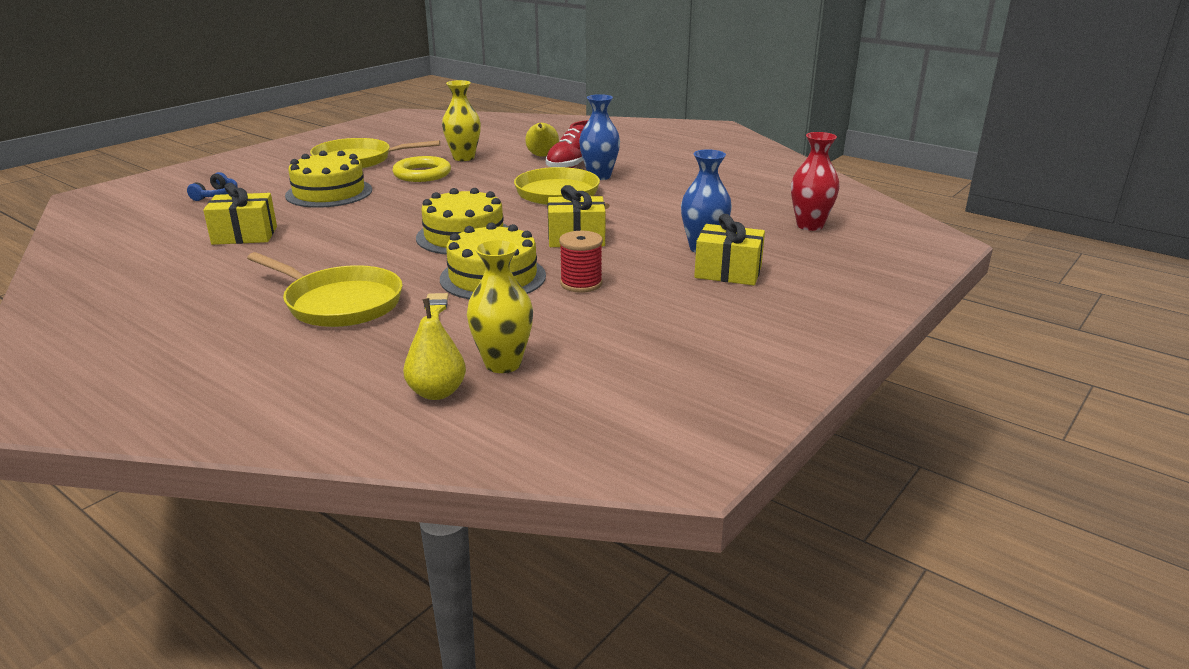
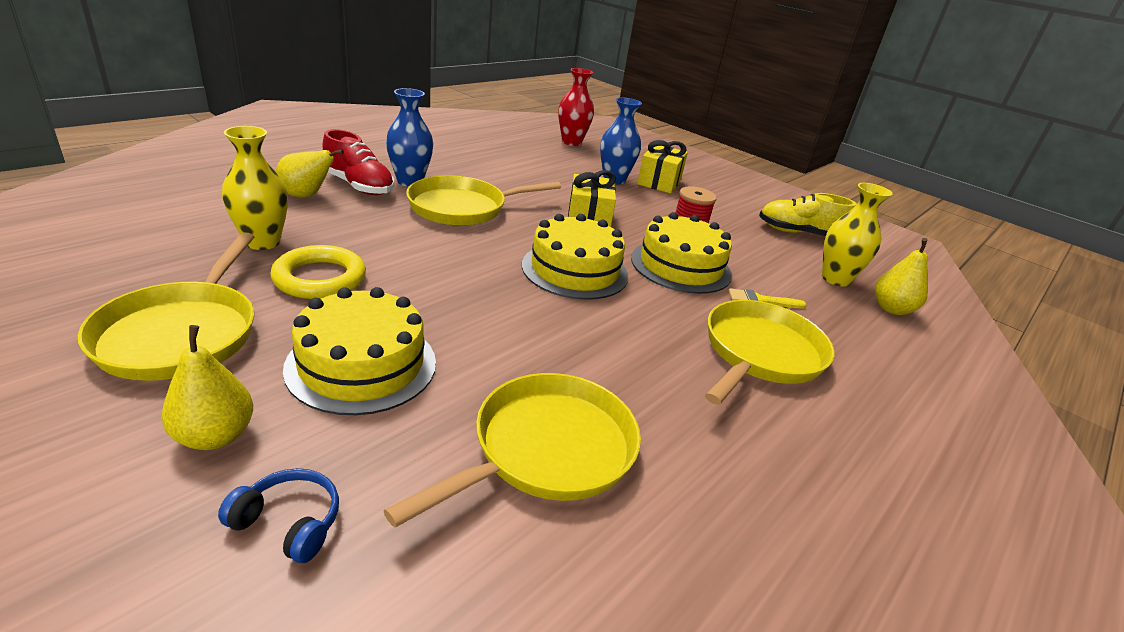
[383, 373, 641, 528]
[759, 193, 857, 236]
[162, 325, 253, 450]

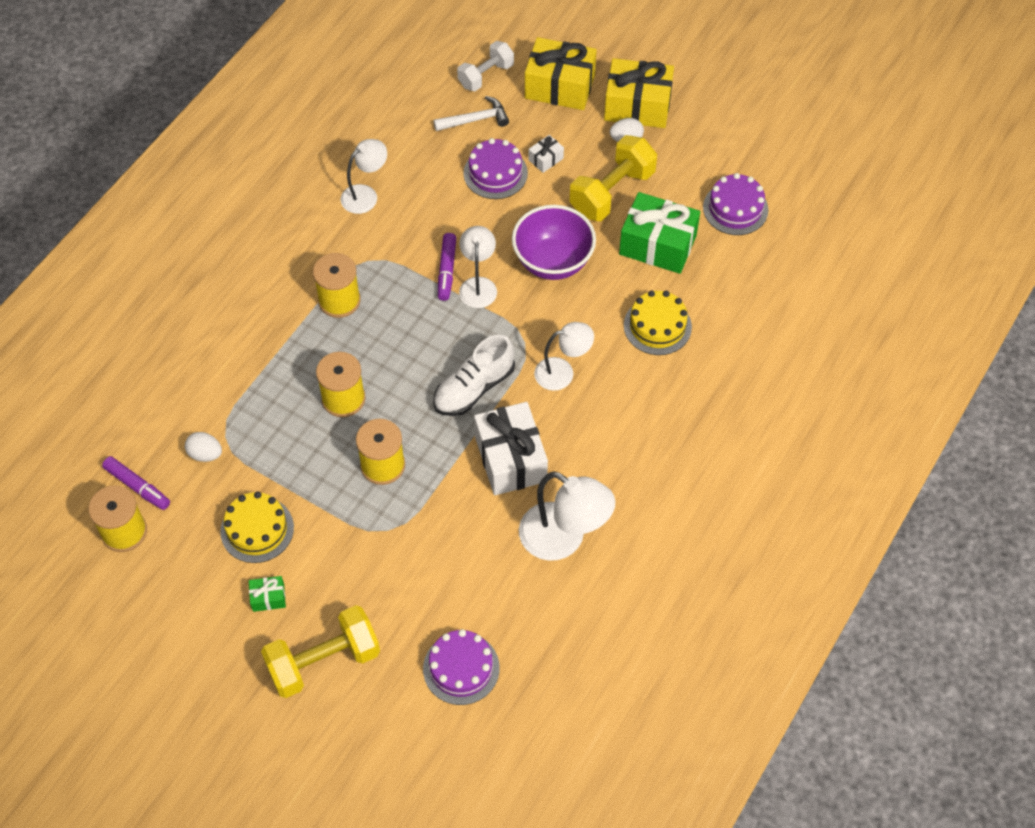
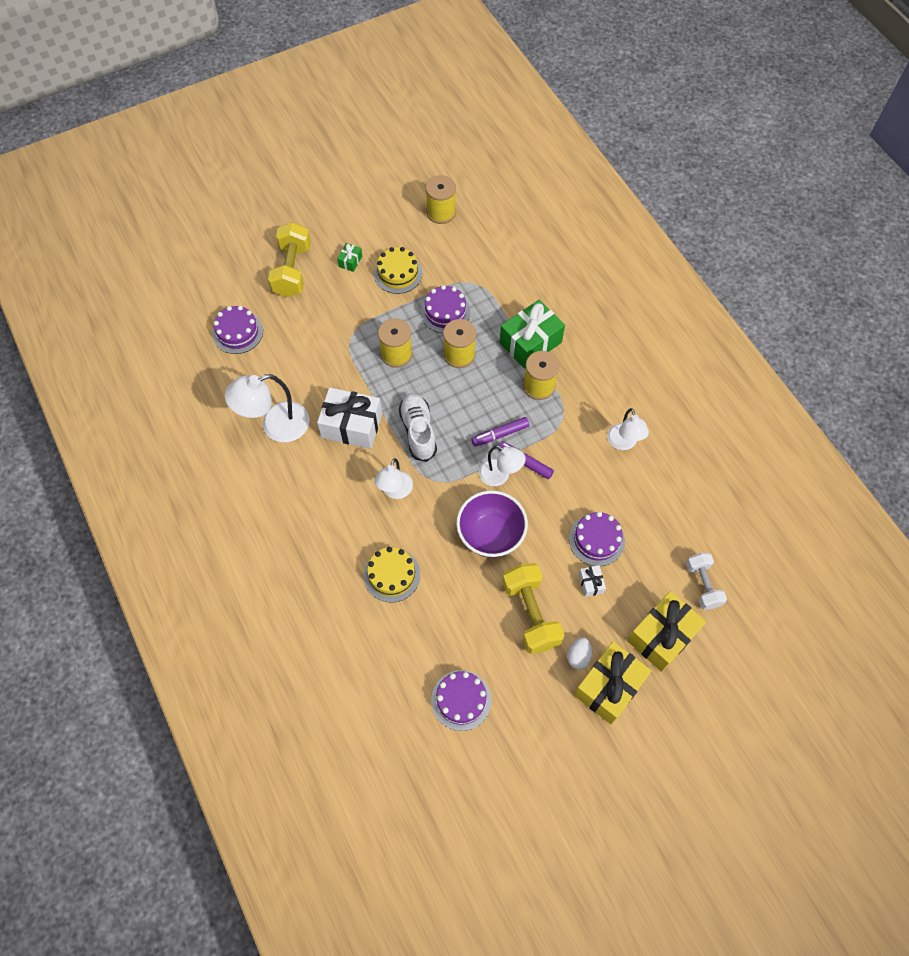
[434, 96, 509, 131] (first image)
[499, 300, 565, 369]
[185, 432, 222, 462] (first image)
[471, 417, 529, 447]
[421, 285, 470, 333]

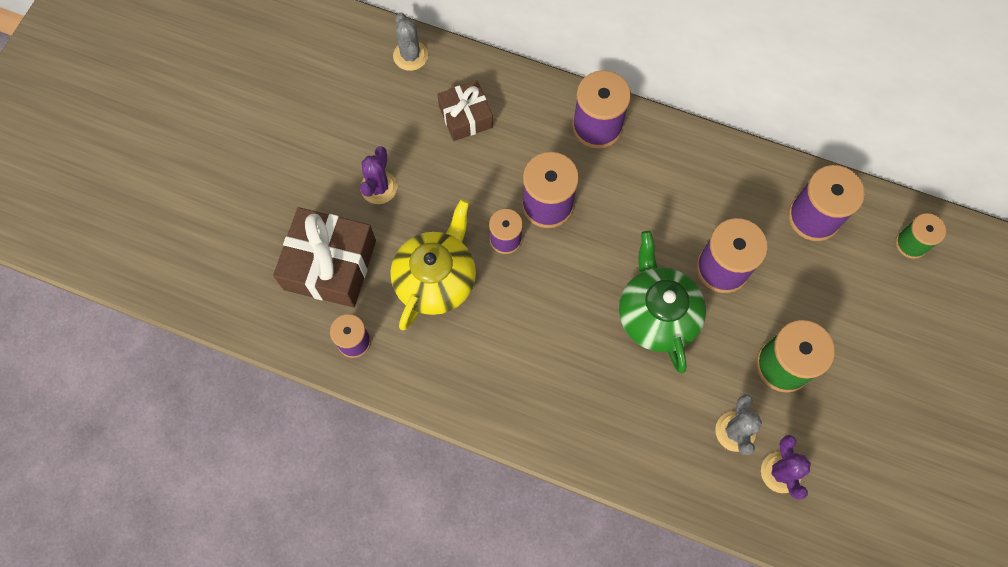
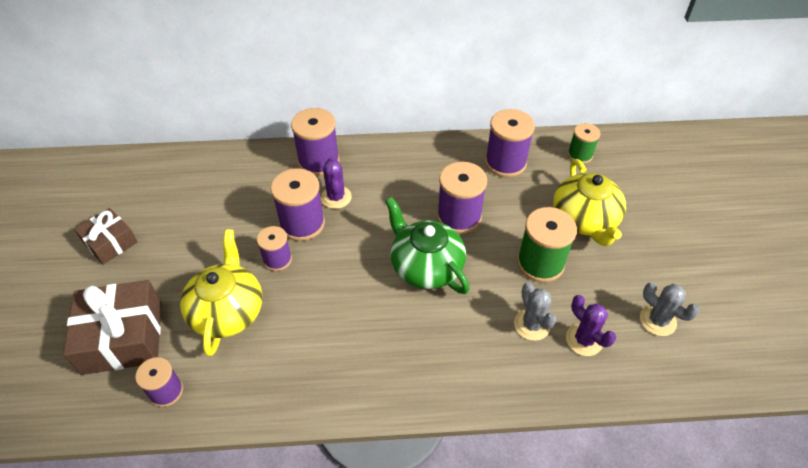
[640, 282, 700, 336]
[74, 208, 138, 264]
[321, 157, 352, 209]
[553, 159, 626, 246]

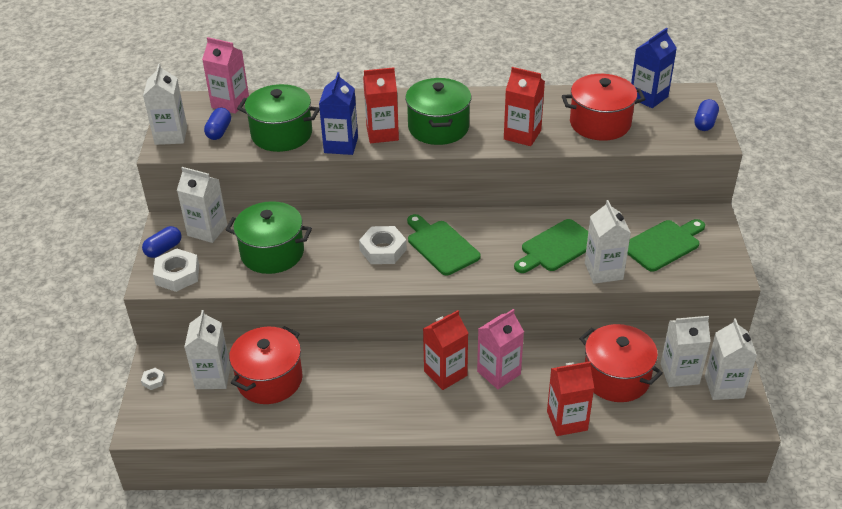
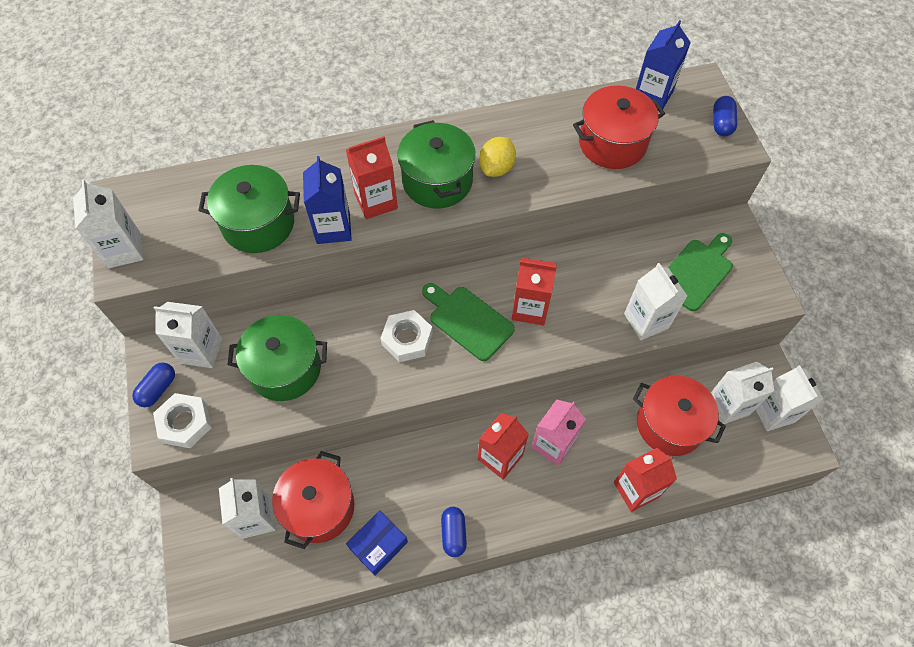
[202, 37, 249, 114] (first image)
[512, 257, 557, 325]
[441, 507, 467, 557]
[514, 219, 588, 273] (first image)
[141, 368, 165, 390] (first image)
[479, 137, 516, 177]
[346, 510, 408, 576]

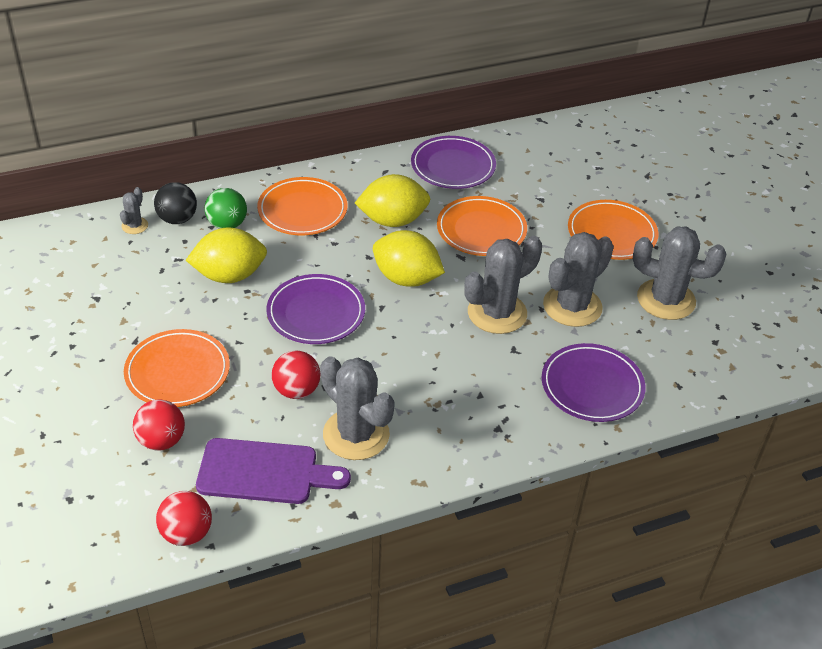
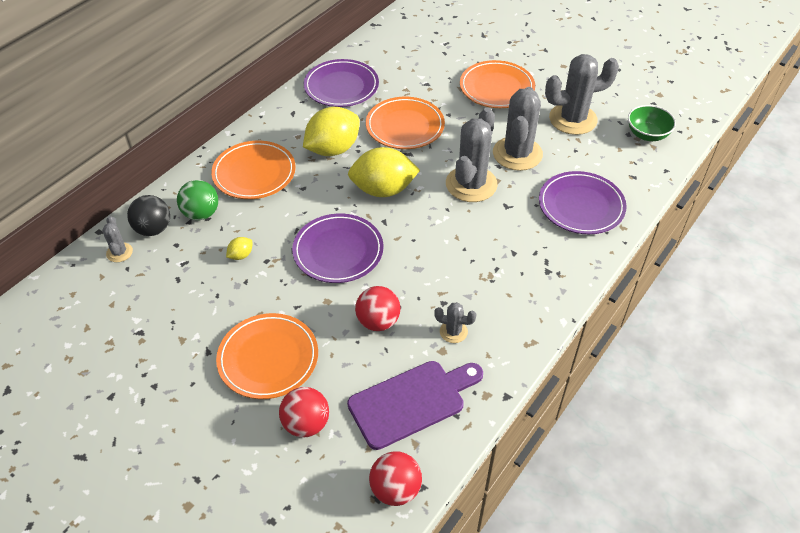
[226, 237, 253, 260]
[434, 302, 477, 343]
[628, 105, 676, 141]

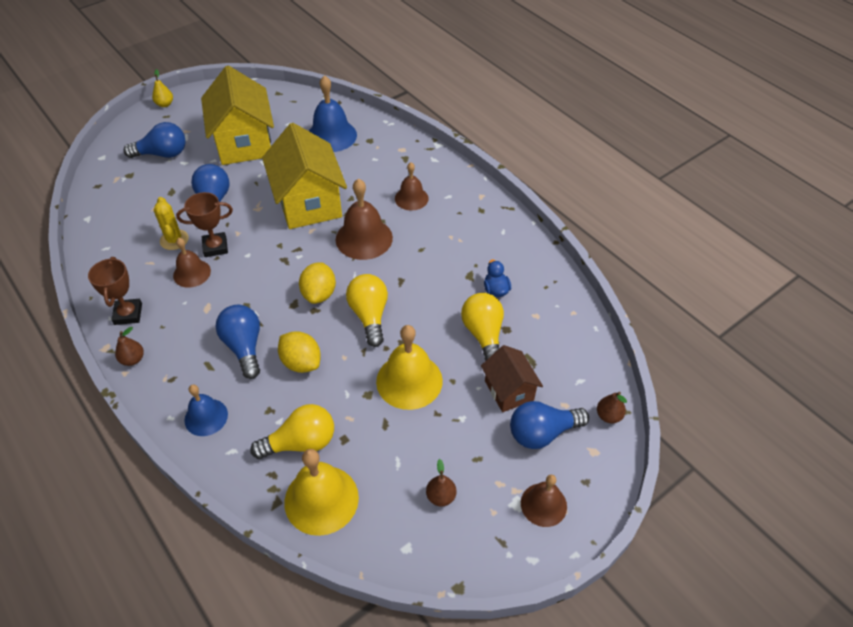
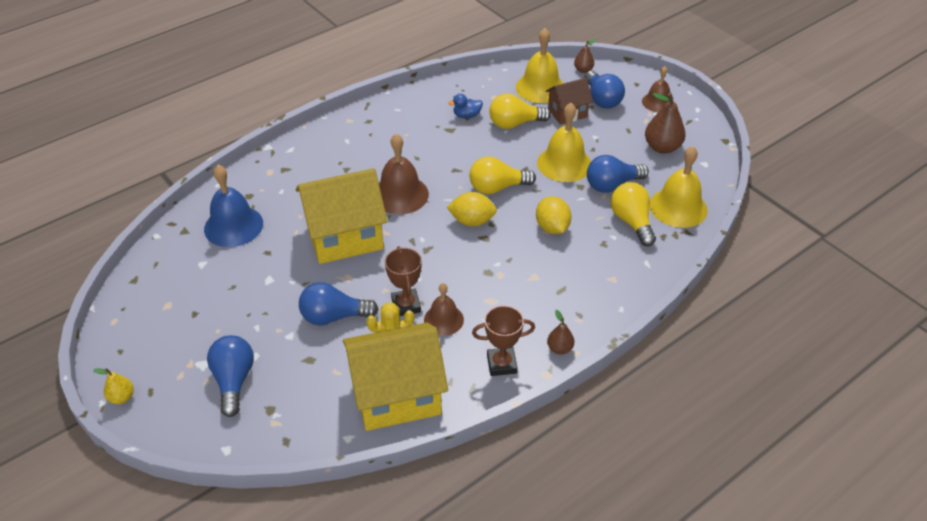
[343, 322, 448, 431]
[395, 162, 429, 211] (first image)
[587, 155, 649, 193]
[536, 196, 572, 234]
[184, 385, 228, 436] (first image)
[645, 93, 686, 154]
[516, 28, 563, 103]

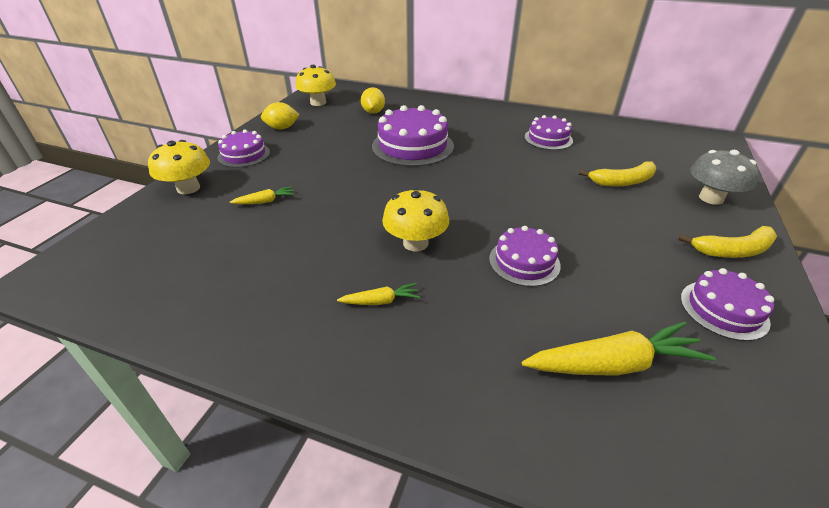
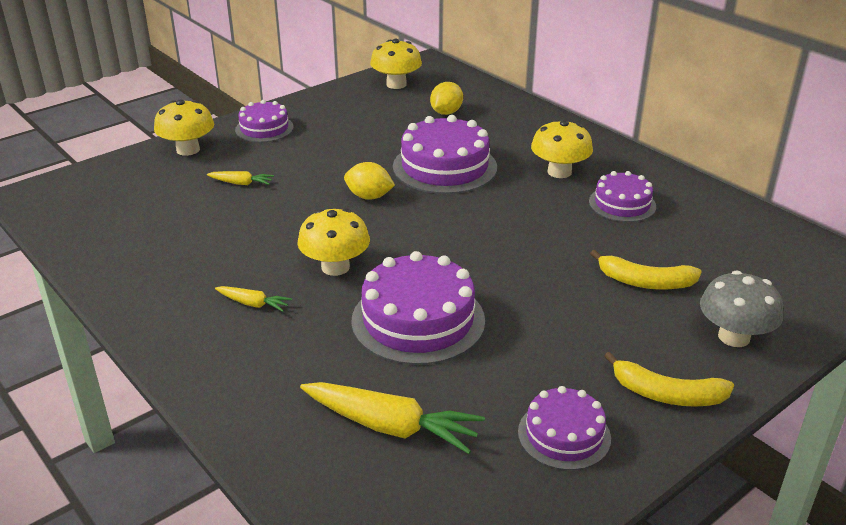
[344, 162, 395, 200]
[351, 251, 485, 365]
[531, 119, 593, 178]

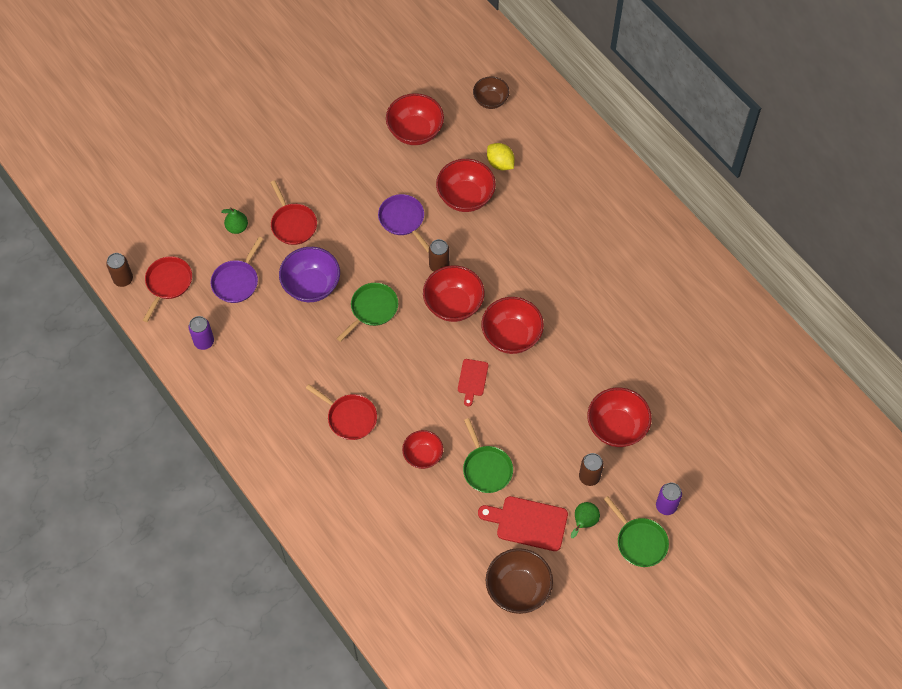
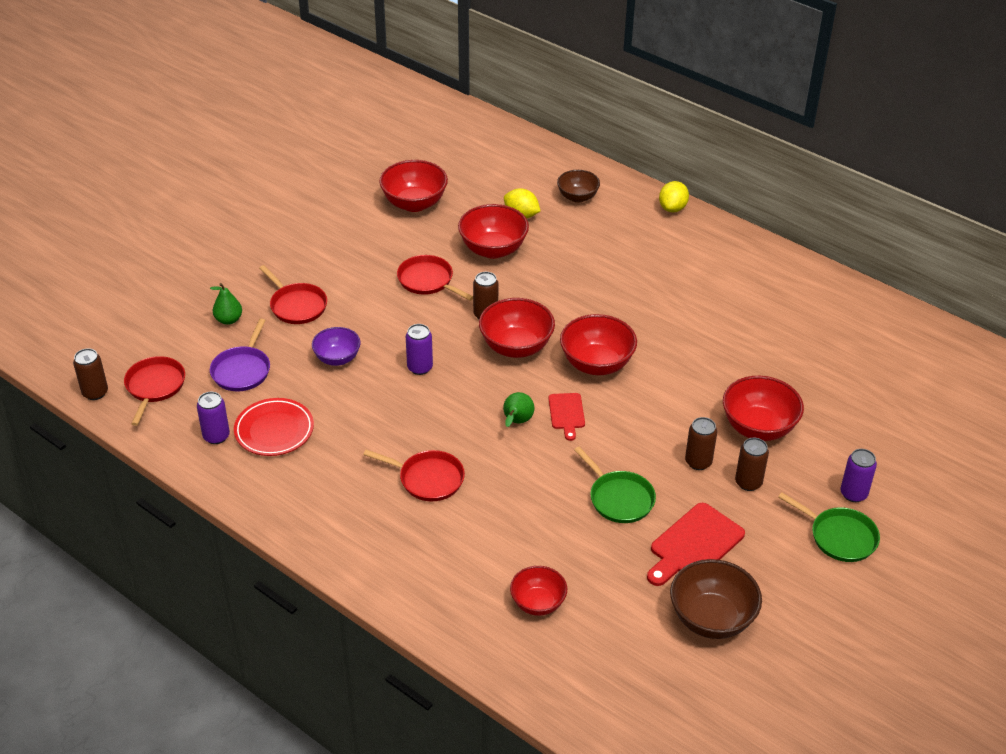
[557, 170, 600, 203]
[397, 255, 473, 301]
[312, 327, 361, 366]
[406, 324, 433, 375]
[510, 566, 567, 616]
[647, 503, 745, 586]
[503, 392, 535, 427]
[659, 181, 689, 212]
[234, 398, 314, 456]
[685, 417, 717, 470]

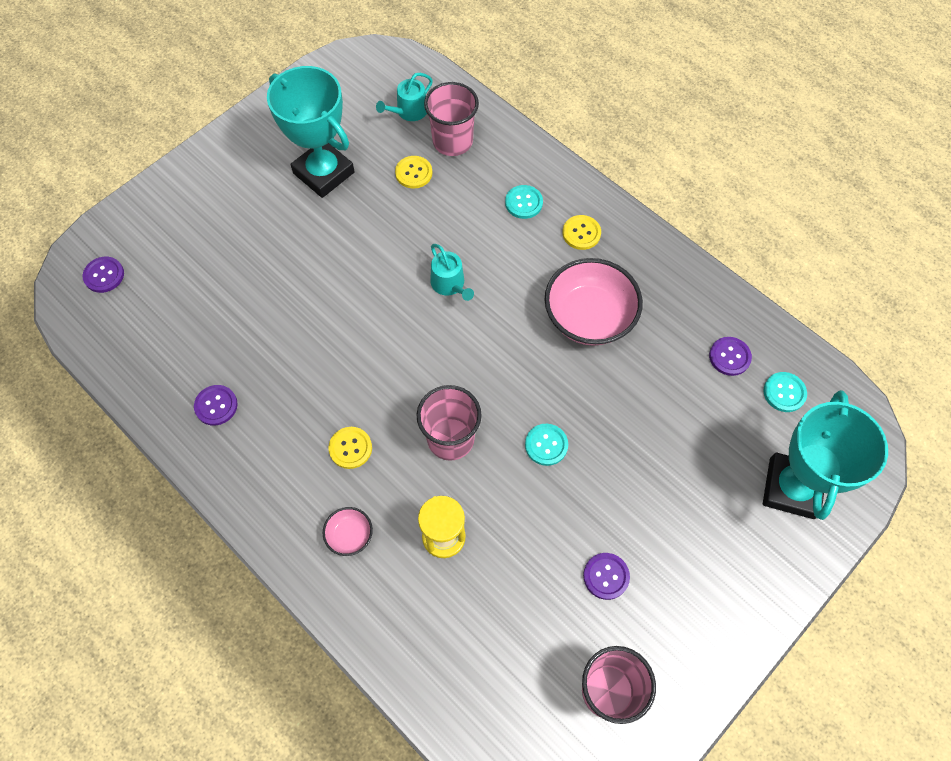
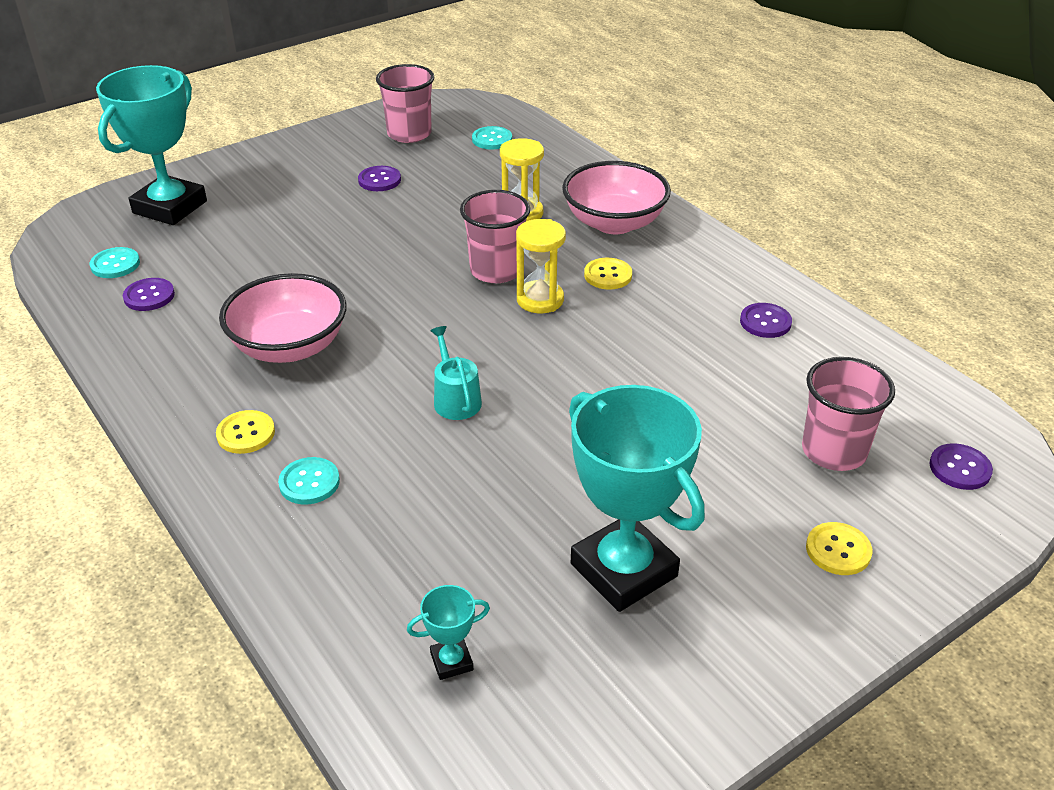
[407, 585, 490, 680]
[802, 357, 895, 471]
[806, 522, 872, 575]
[472, 126, 512, 150]
[562, 161, 671, 234]
[516, 219, 566, 313]

